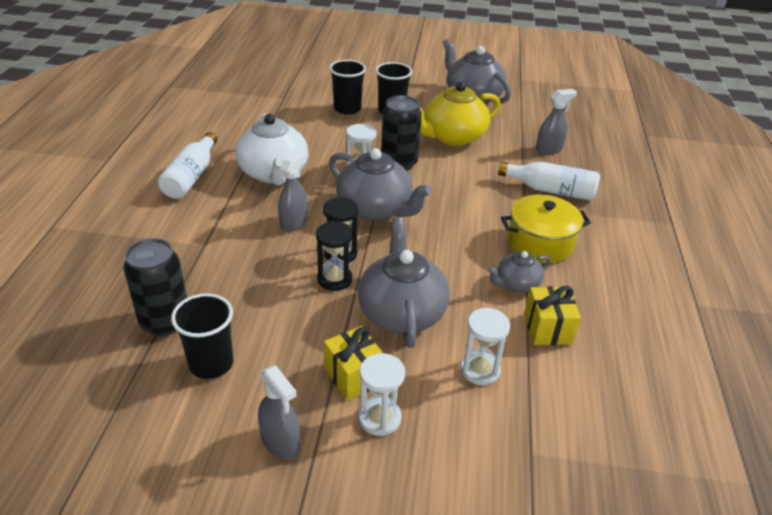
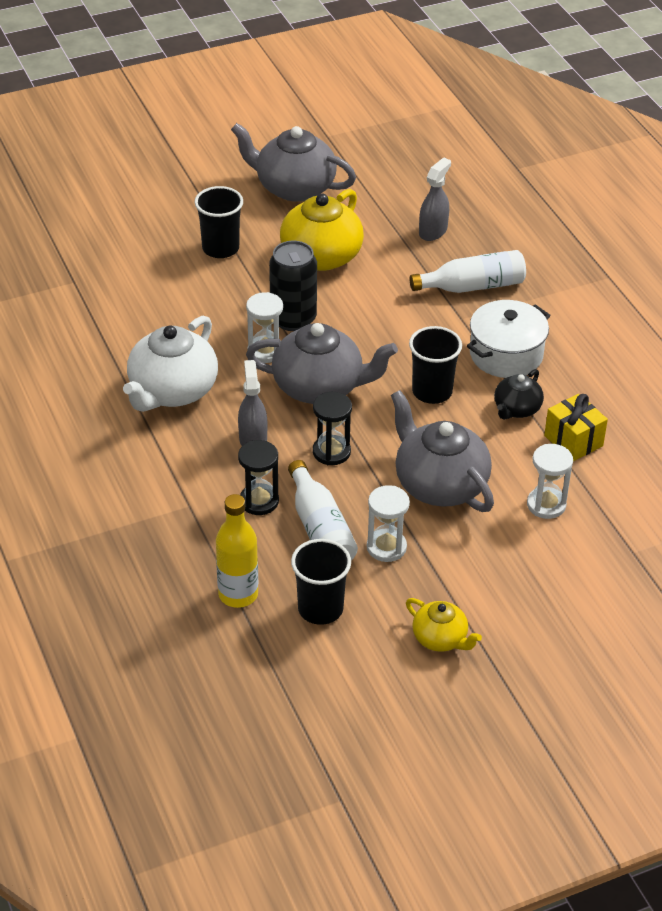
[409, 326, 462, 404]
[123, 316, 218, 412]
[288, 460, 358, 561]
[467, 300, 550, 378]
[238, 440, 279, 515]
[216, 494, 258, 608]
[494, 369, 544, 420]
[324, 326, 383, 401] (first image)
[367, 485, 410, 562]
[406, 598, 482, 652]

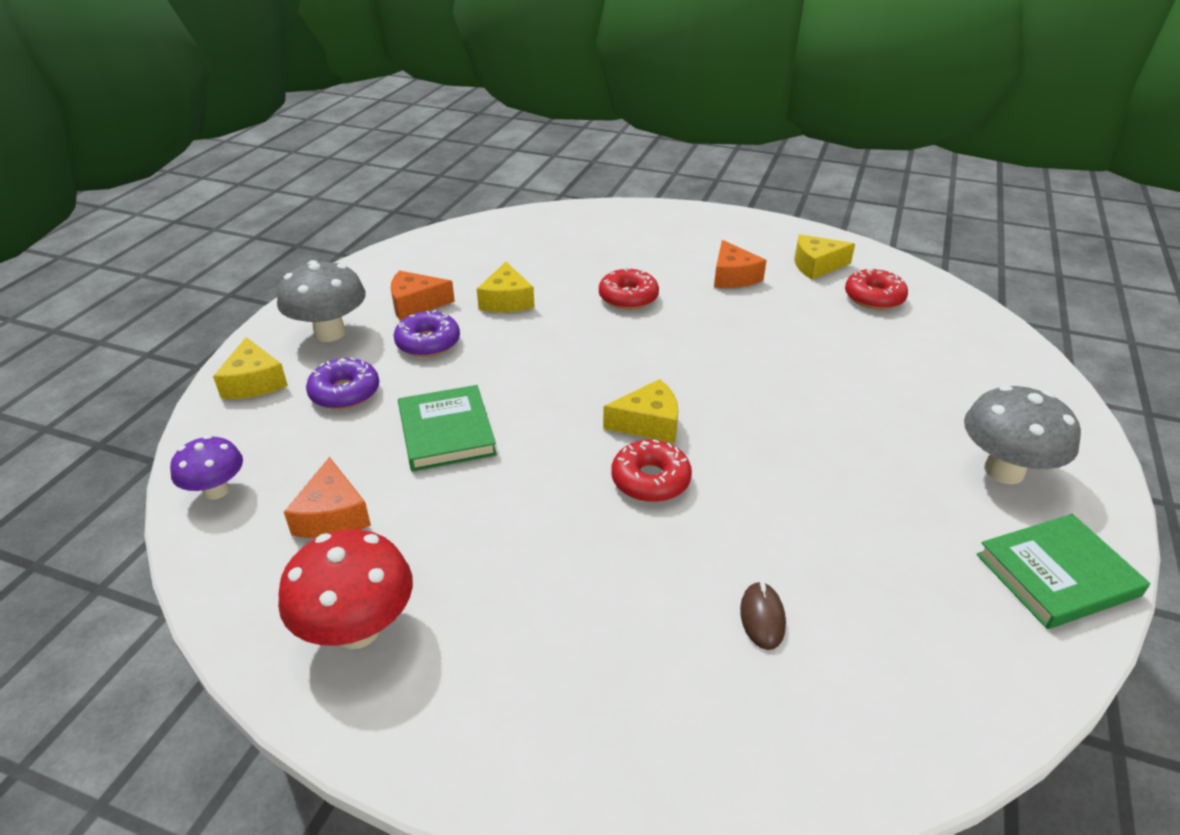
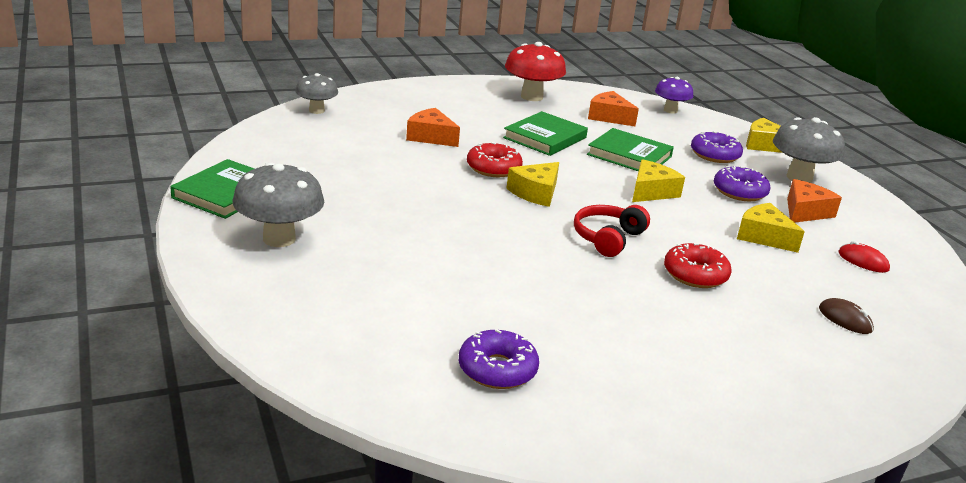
[632, 159, 685, 202]
[406, 108, 460, 147]
[459, 329, 539, 389]
[819, 298, 874, 334]
[295, 73, 338, 114]
[503, 111, 588, 156]
[574, 205, 650, 257]
[838, 241, 890, 273]

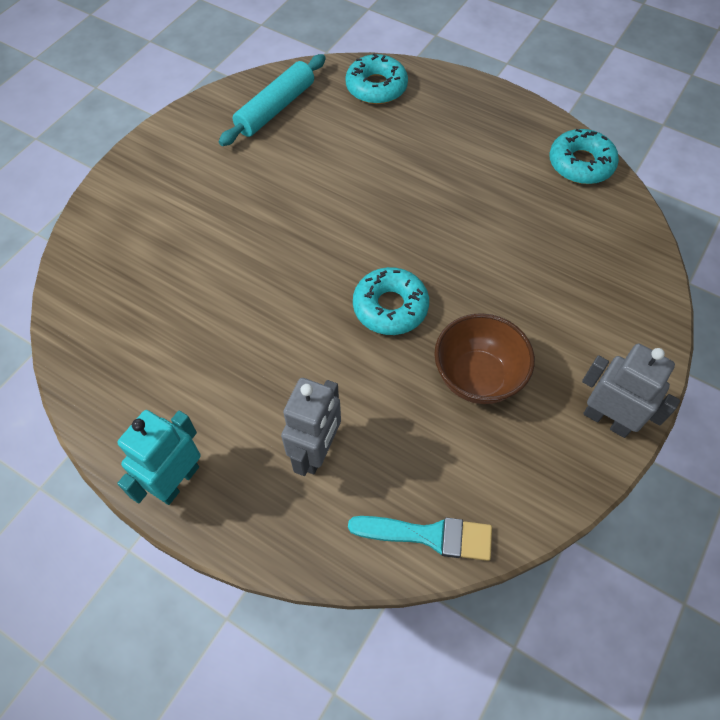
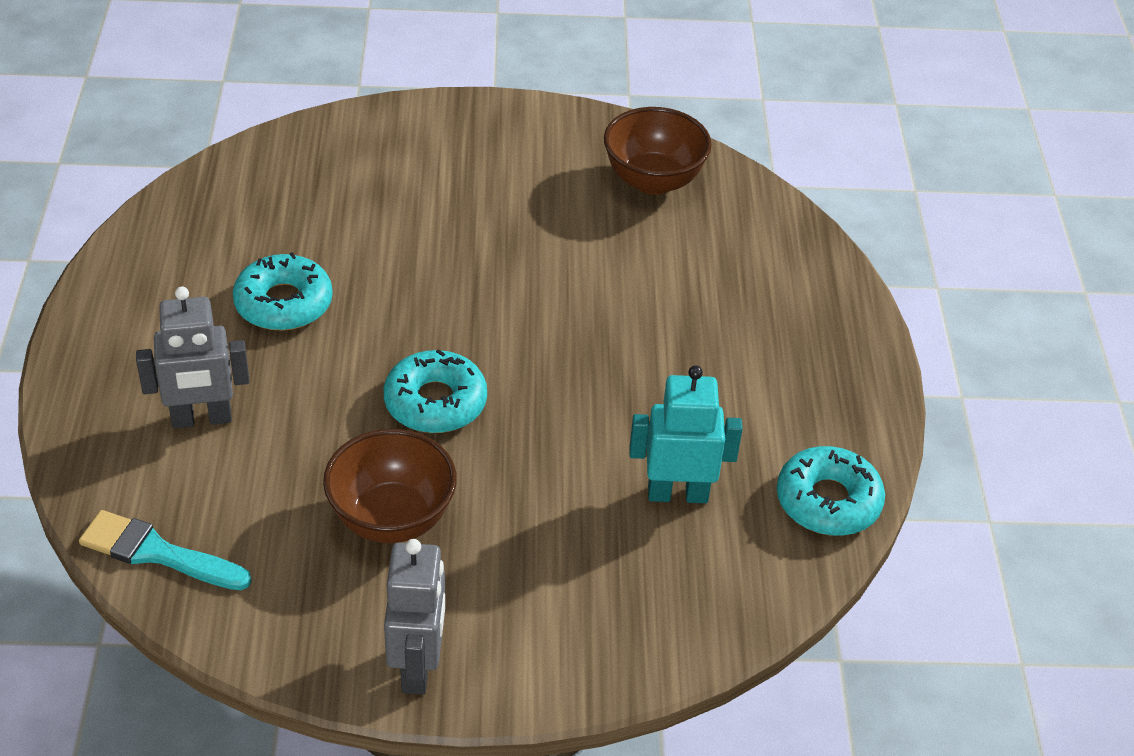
[604, 107, 712, 195]
[233, 252, 333, 331]
[629, 365, 743, 503]
[79, 510, 252, 590]

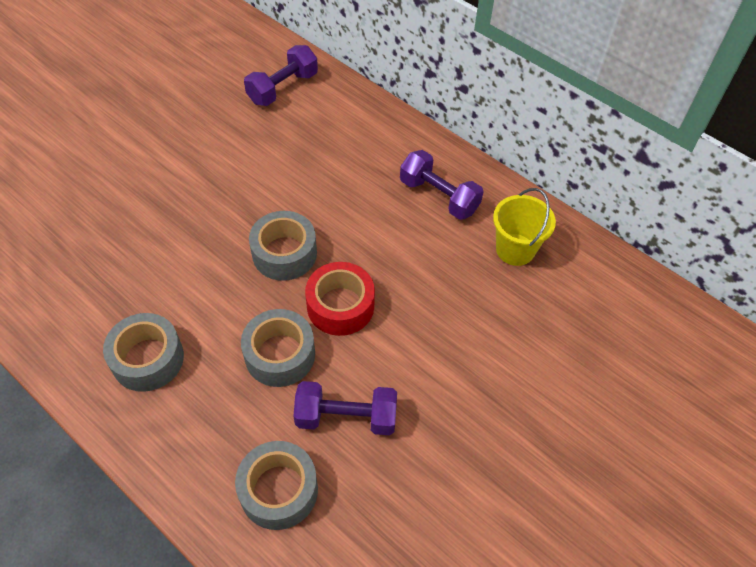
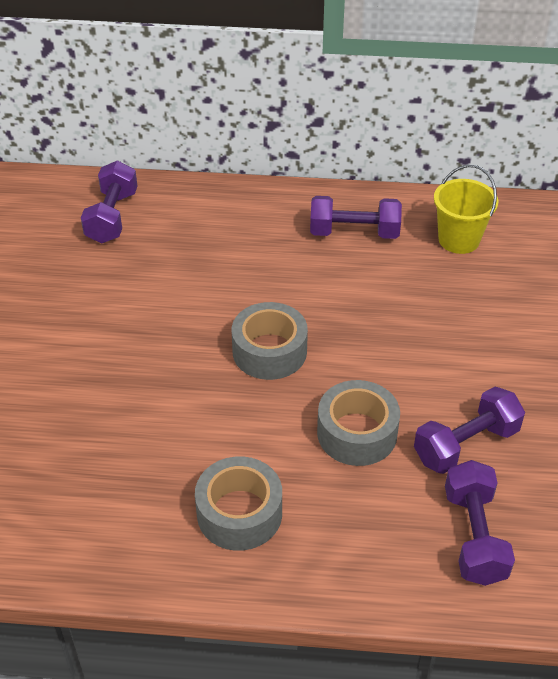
[305, 262, 375, 336] (first image)
[445, 460, 515, 586]

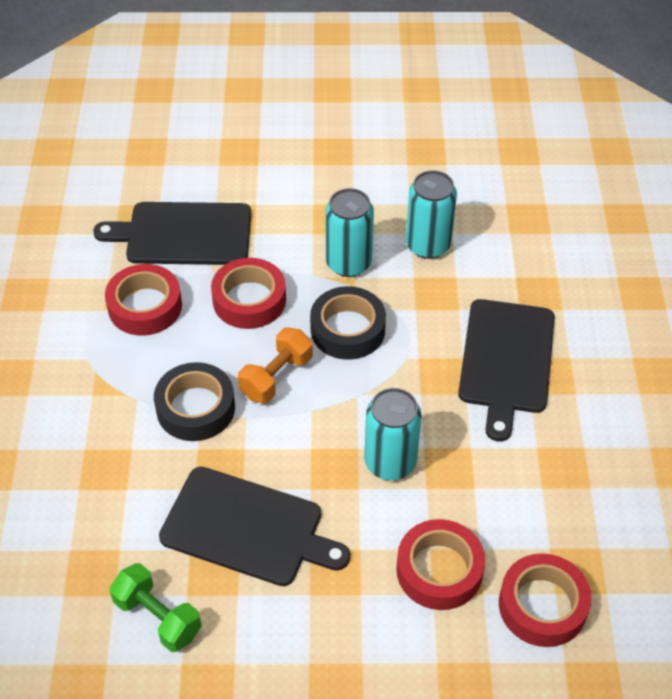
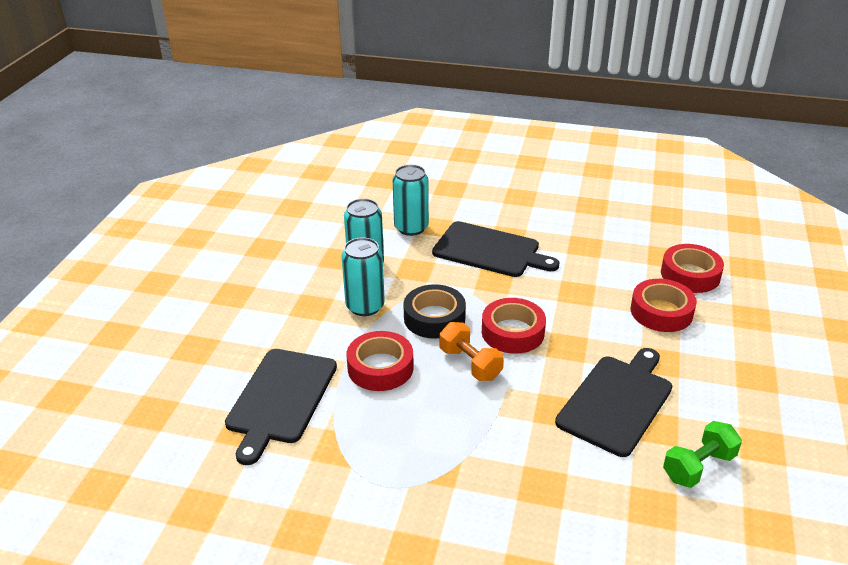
[482, 298, 546, 354]
[154, 362, 235, 441] (first image)
[393, 165, 429, 236]

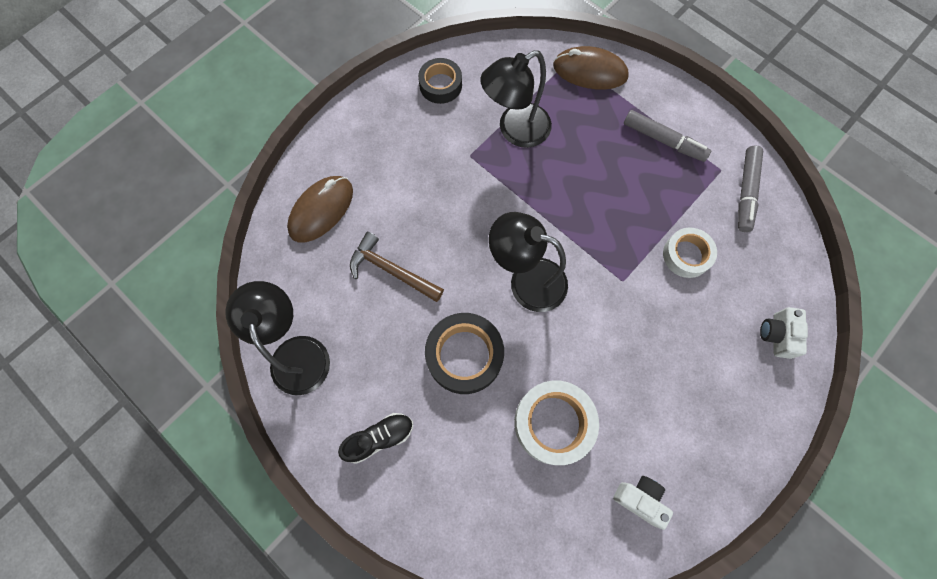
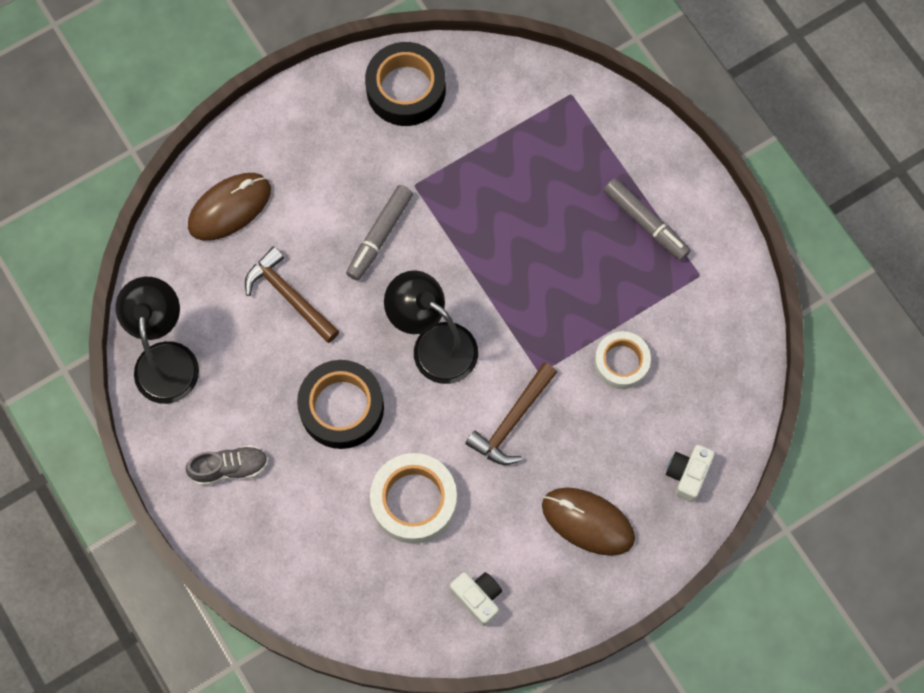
[542, 488, 635, 556]
[480, 50, 552, 148] (first image)
[365, 42, 446, 126]
[346, 185, 413, 281]
[186, 445, 268, 485]
[465, 362, 557, 465]

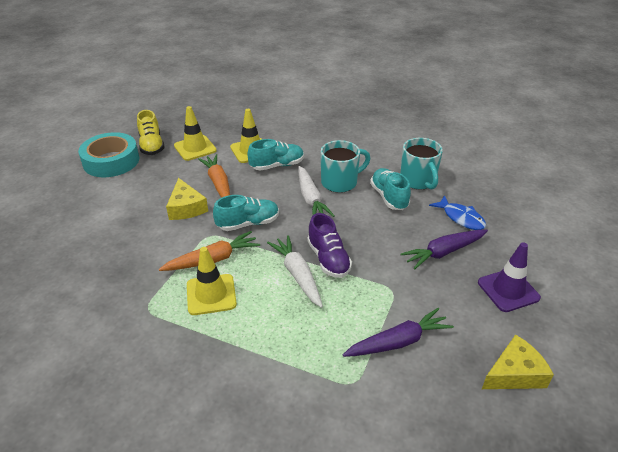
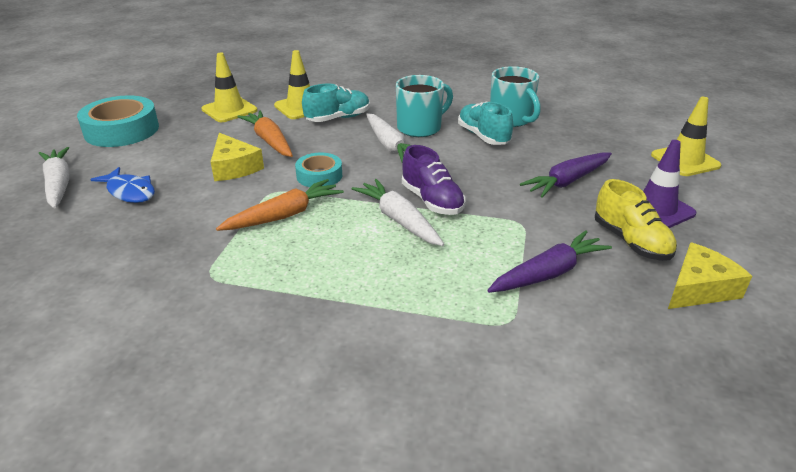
[595, 179, 677, 261]
[295, 152, 342, 187]
[90, 167, 155, 203]
[651, 97, 721, 176]
[39, 147, 69, 209]

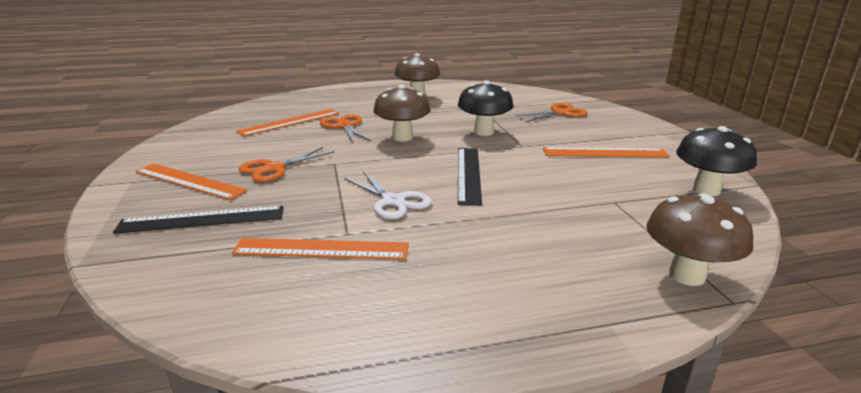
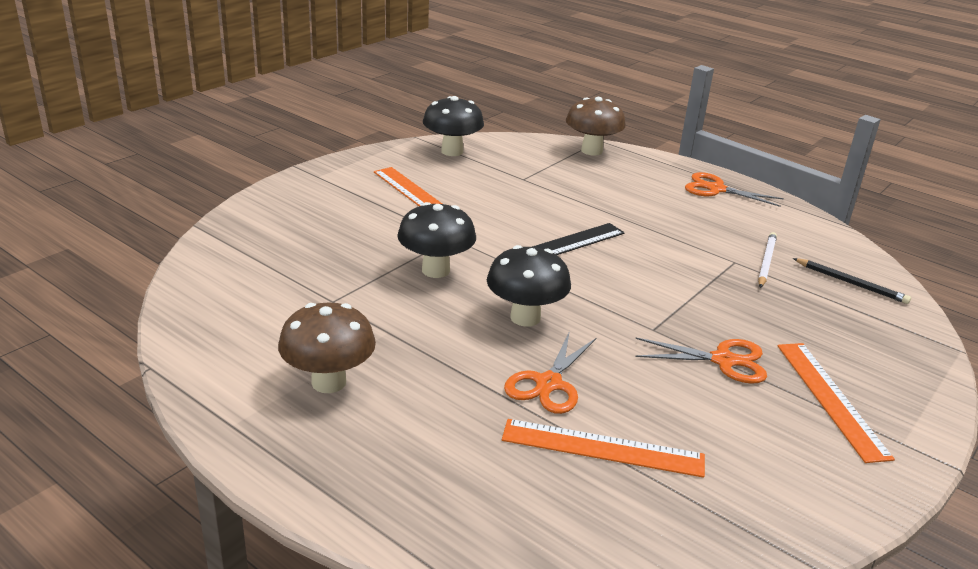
[487, 245, 571, 327]
[685, 172, 784, 207]
[344, 171, 431, 219] (first image)
[113, 206, 283, 234] (first image)
[758, 232, 777, 288]
[793, 258, 911, 304]

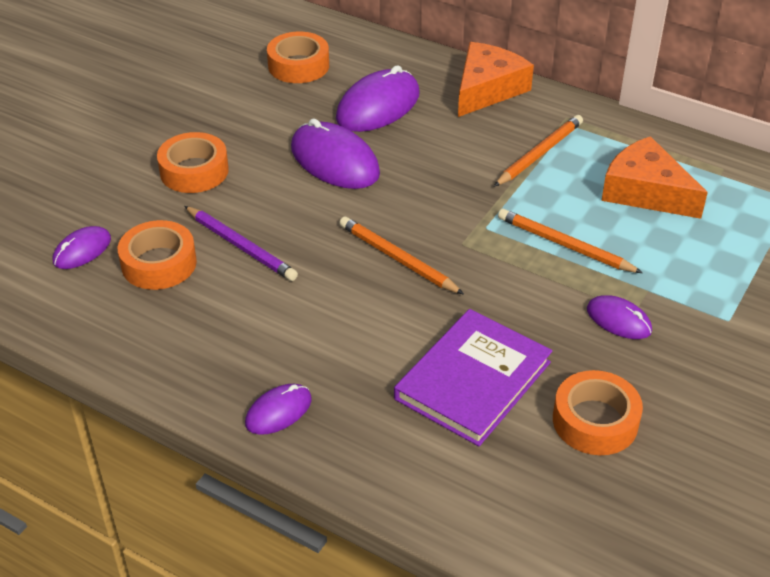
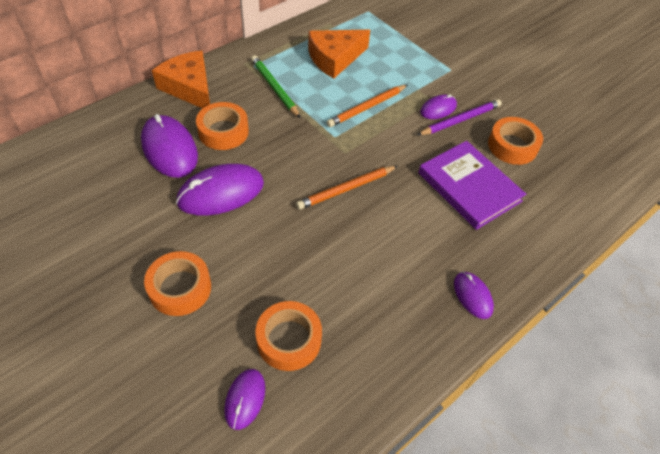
[196, 102, 249, 150]
[251, 55, 300, 118]
[417, 99, 502, 135]
[224, 369, 265, 430]

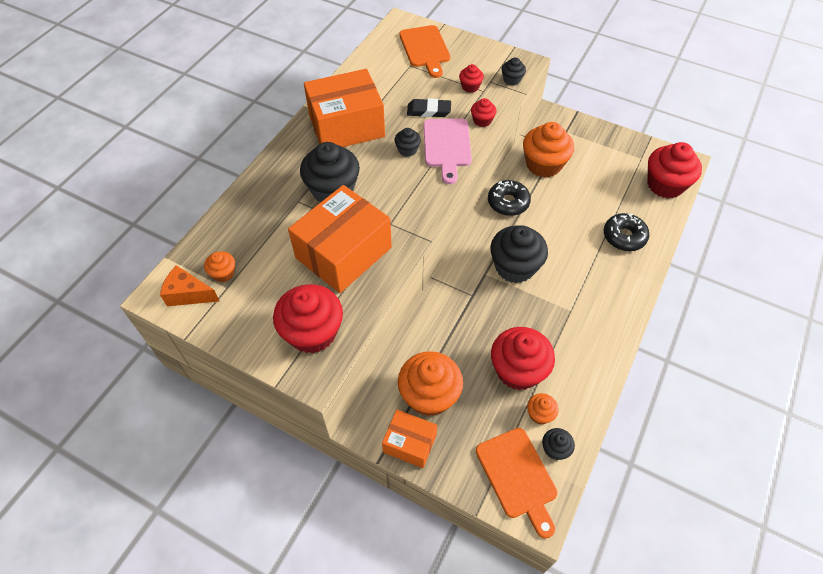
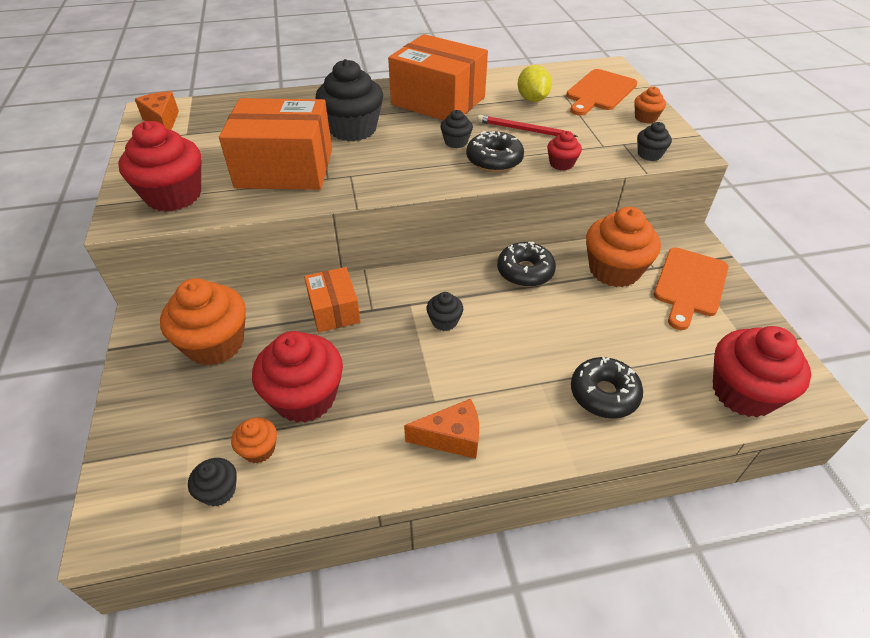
[459, 64, 484, 93] (first image)
[477, 115, 578, 137]
[466, 131, 524, 172]
[426, 292, 463, 331]
[634, 86, 666, 123]
[304, 267, 361, 332]
[654, 247, 729, 330]
[517, 65, 552, 102]
[404, 399, 479, 459]

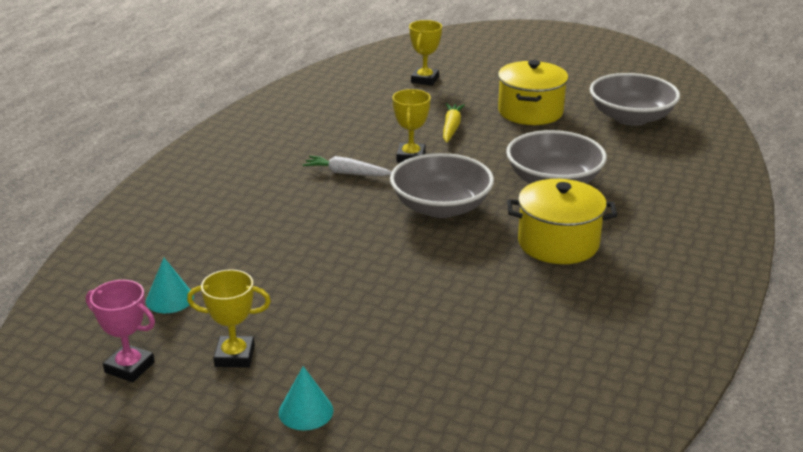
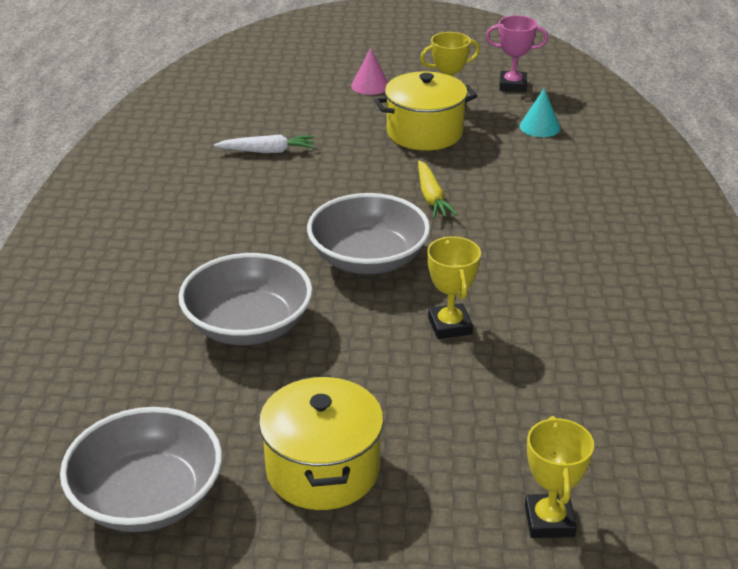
[418, 160, 458, 219]
[214, 134, 315, 153]
[374, 72, 477, 150]
[351, 48, 388, 95]

